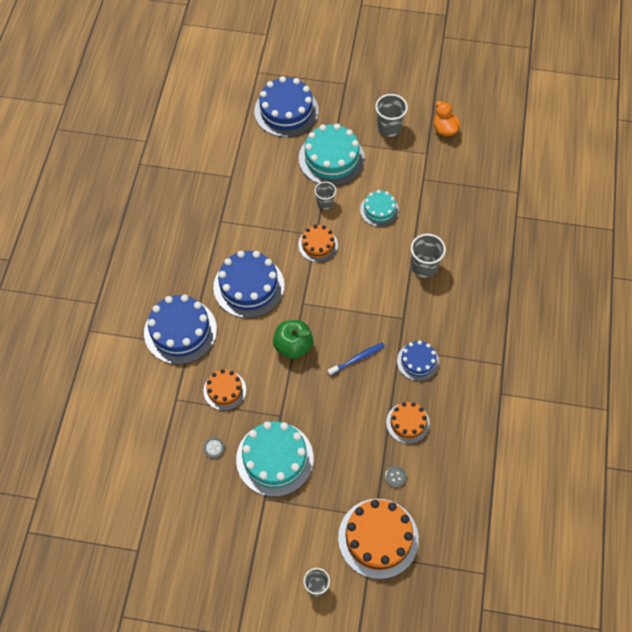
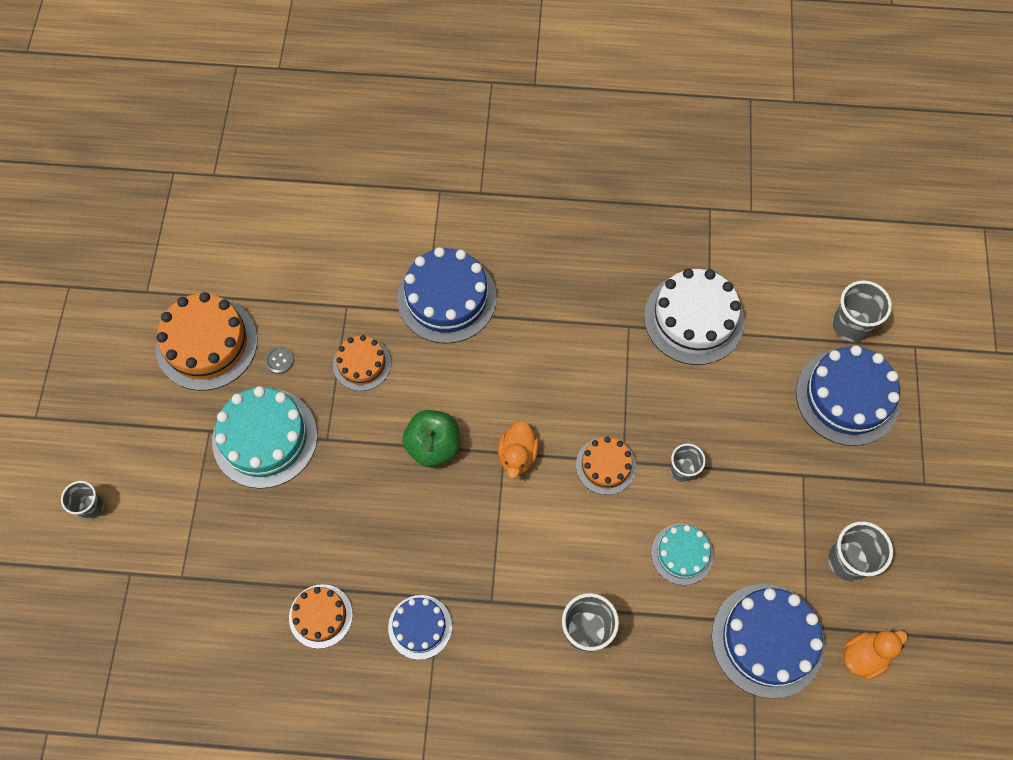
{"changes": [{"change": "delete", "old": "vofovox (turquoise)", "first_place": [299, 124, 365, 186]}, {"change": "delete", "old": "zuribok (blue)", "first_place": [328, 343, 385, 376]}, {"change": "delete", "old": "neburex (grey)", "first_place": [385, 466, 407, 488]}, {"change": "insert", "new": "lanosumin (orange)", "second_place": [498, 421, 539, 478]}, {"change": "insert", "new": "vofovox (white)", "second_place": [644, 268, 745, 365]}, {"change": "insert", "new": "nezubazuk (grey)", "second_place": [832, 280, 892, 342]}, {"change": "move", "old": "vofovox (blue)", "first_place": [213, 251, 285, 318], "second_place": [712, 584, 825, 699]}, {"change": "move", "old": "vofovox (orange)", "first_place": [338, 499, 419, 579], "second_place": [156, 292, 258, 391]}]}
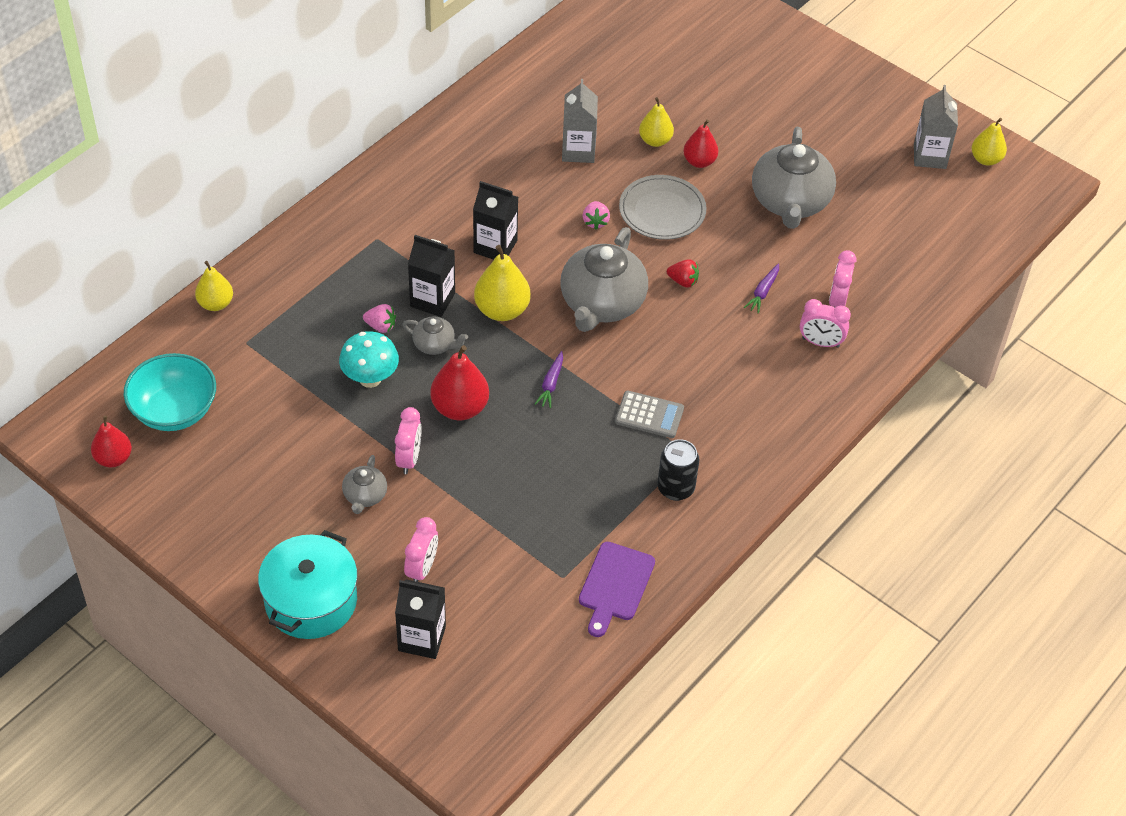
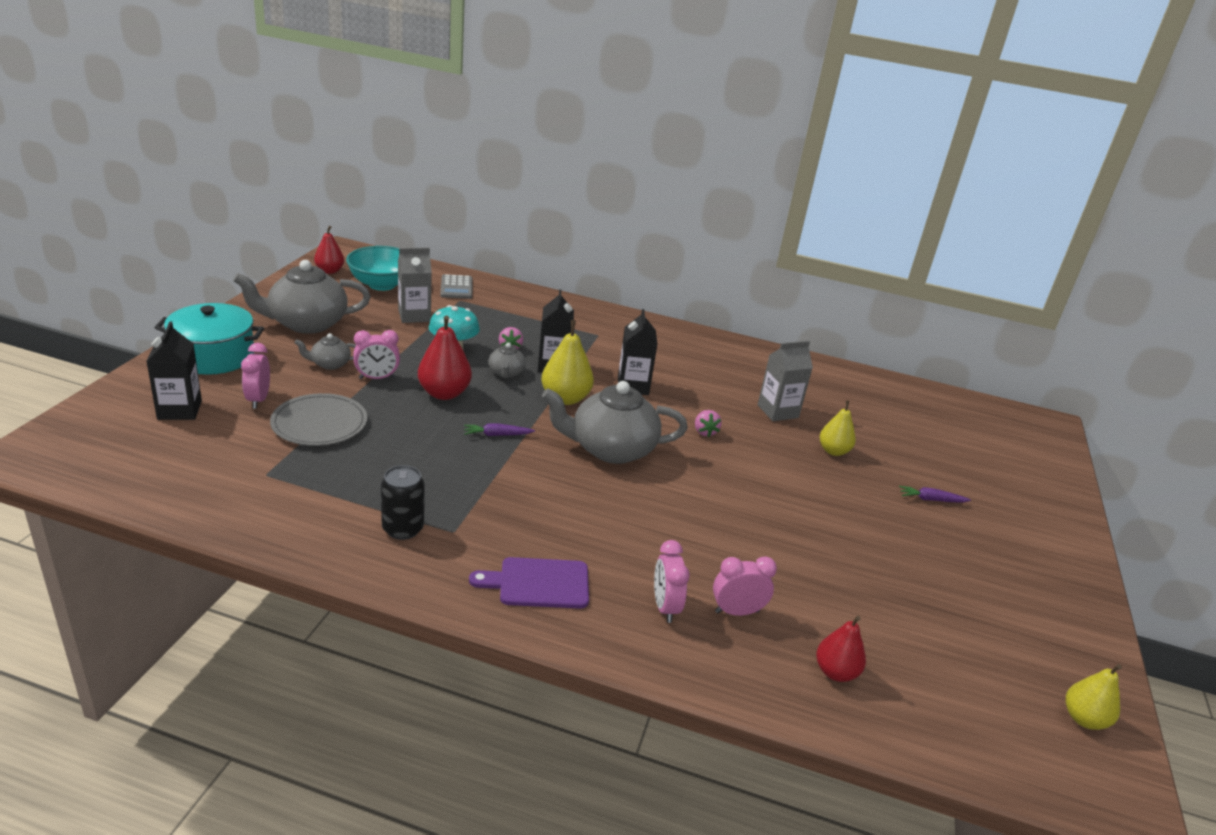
{"changes": [{"change": "delete", "old": "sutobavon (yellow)", "first_place": [195, 261, 233, 311]}, {"change": "delete", "old": "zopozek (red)", "first_place": [667, 259, 699, 287]}, {"change": "move", "old": "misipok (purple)", "first_place": [579, 542, 655, 637], "second_place": [469, 557, 589, 609]}, {"change": "move", "old": "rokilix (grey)", "first_place": [615, 391, 684, 438], "second_place": [440, 274, 473, 299]}, {"change": "move", "old": "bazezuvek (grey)", "first_place": [619, 175, 706, 240], "second_place": [270, 393, 367, 446]}, {"change": "move", "old": "sutobavon (red)", "first_place": [683, 119, 718, 168], "second_place": [816, 616, 866, 682]}, {"change": "move", "old": "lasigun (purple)", "first_place": [744, 263, 779, 313], "second_place": [899, 486, 971, 503]}, {"change": "move", "old": "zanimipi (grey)", "first_place": [752, 127, 836, 229], "second_place": [233, 260, 371, 334]}, {"change": "move", "old": "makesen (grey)", "first_place": [914, 85, 958, 169], "second_place": [398, 247, 432, 323]}, {"change": "rotate", "old": "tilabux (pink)", "first_place": [404, 517, 438, 582], "second_place": [241, 343, 270, 409], "degrees": 90}, {"change": "rotate", "old": "zopozek (pink)", "first_place": [583, 201, 610, 230], "second_place": [695, 410, 722, 437], "degrees": -75}]}
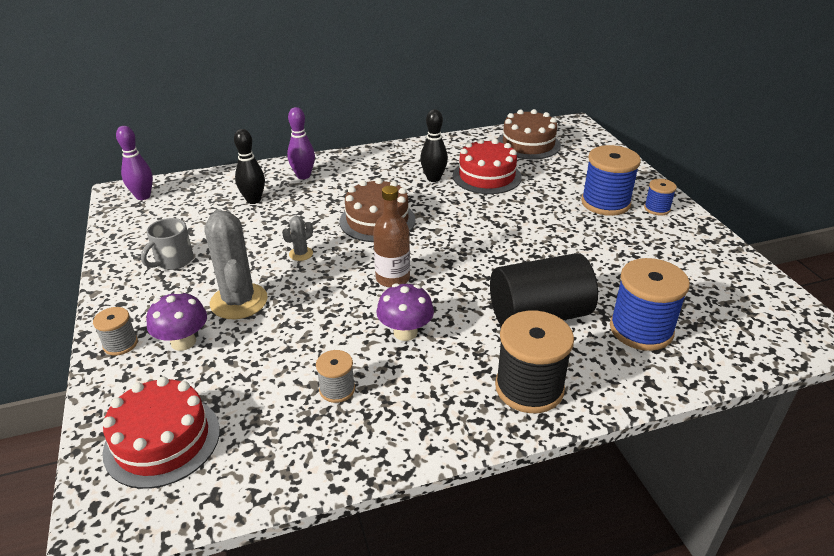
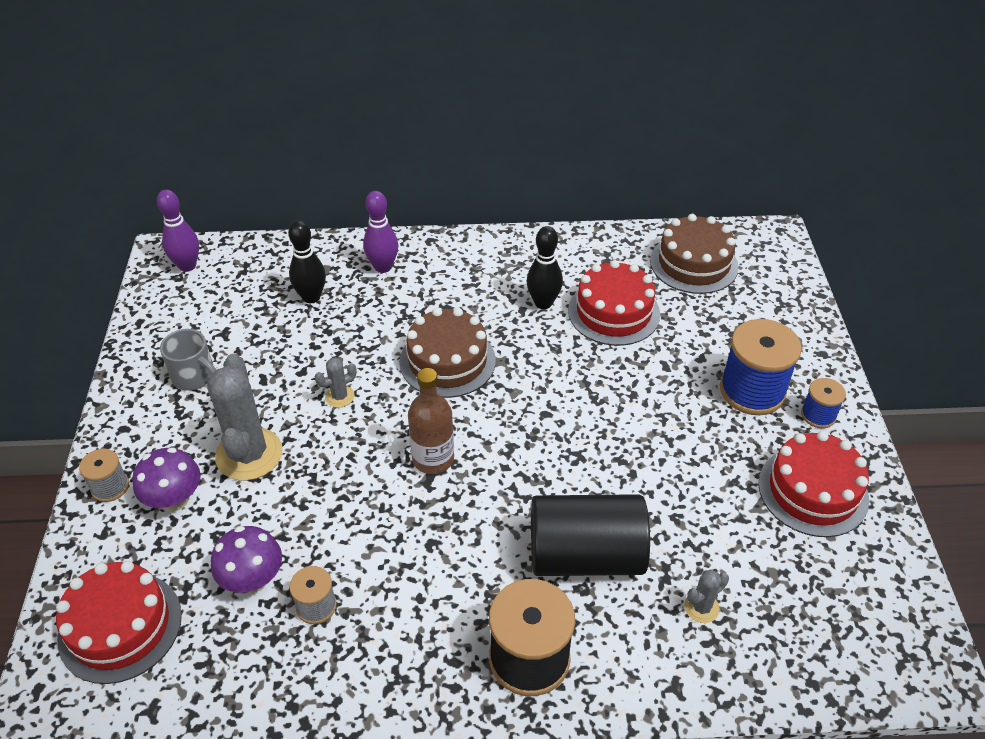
{"changes": [{"change": "insert", "new": "vofovox (red)", "second_place": [758, 431, 869, 537]}, {"change": "move", "old": "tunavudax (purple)", "first_place": [377, 283, 434, 341], "second_place": [211, 526, 282, 593]}, {"change": "replace", "old": "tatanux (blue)", "new": "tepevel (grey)", "first_place": [610, 258, 690, 351], "second_place": [684, 569, 729, 623]}, {"change": "rotate", "old": "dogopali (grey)", "first_place": [141, 218, 194, 270], "second_place": [160, 329, 216, 391], "degrees": -105}]}
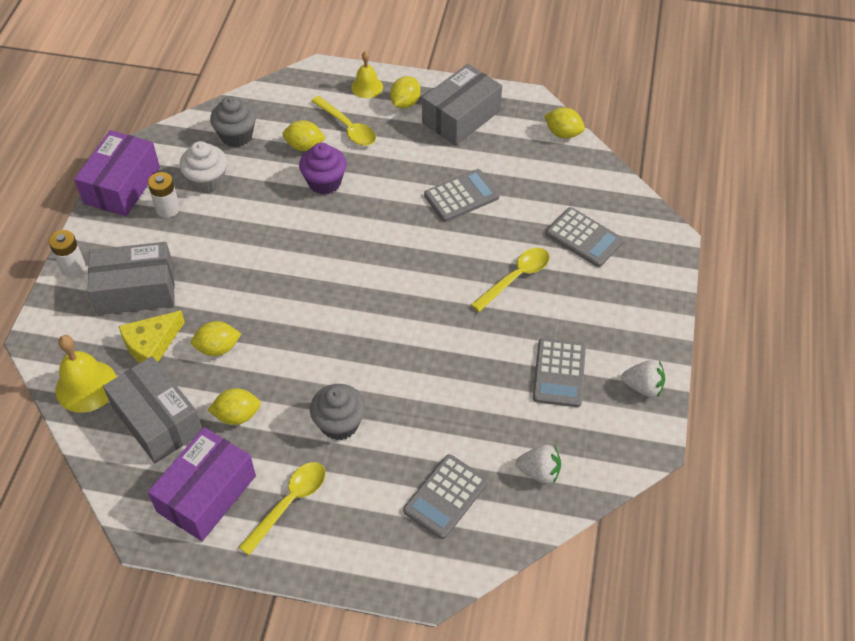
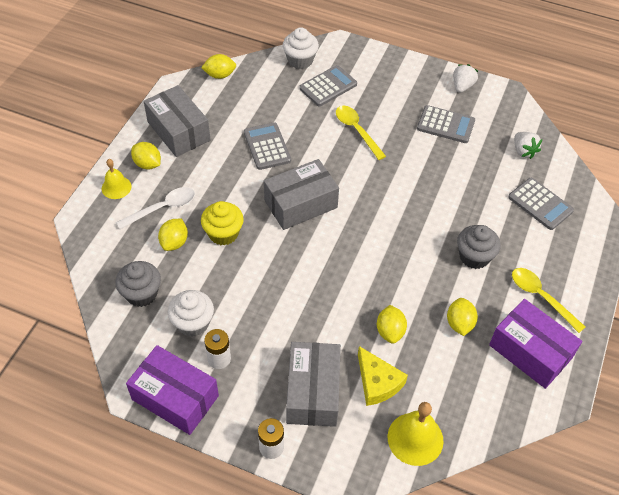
{"changes": [{"change": "insert", "new": "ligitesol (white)", "second_place": [283, 27, 319, 69]}, {"change": "move", "old": "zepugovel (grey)", "first_place": [103, 356, 202, 463], "second_place": [264, 159, 339, 230]}, {"change": "recolor", "old": "ligitesol (purple)", "new": "ligitesol (yellow)", "first_place": [299, 143, 347, 195], "second_place": [201, 201, 244, 246]}, {"change": "recolor", "old": "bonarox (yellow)", "new": "bonarox (white)", "first_place": [311, 96, 376, 146], "second_place": [116, 187, 195, 229]}, {"change": "rotate", "old": "zopozek (white)", "first_place": [516, 445, 561, 484], "second_place": [514, 132, 542, 159], "degrees": 135}, {"change": "rotate", "old": "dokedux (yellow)", "first_place": [544, 108, 585, 138], "second_place": [201, 54, 236, 79], "degrees": 45}]}
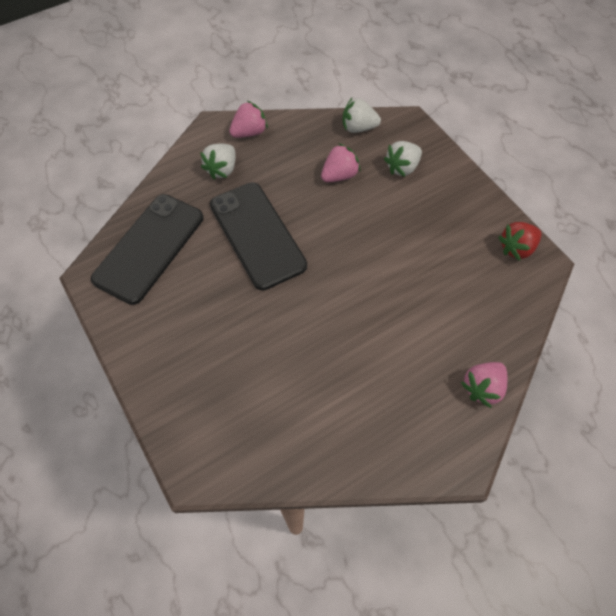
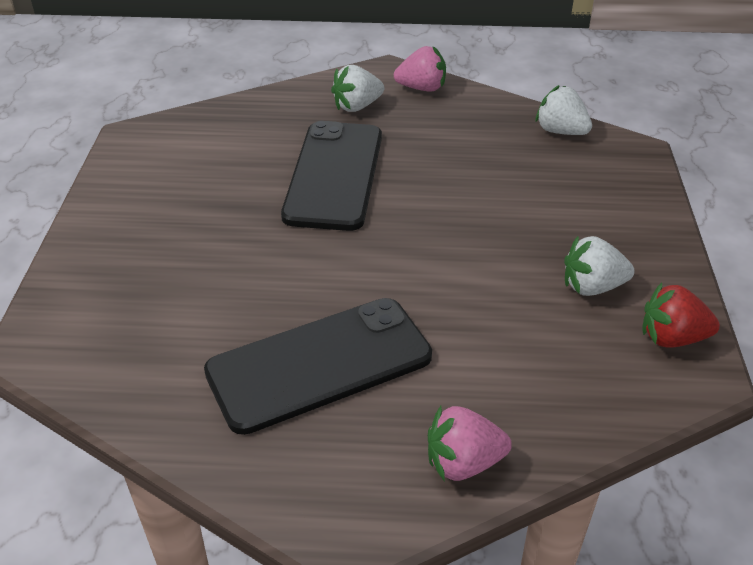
{"changes": [{"change": "delete", "old": "zopozek (pink)", "first_place": [321, 143, 360, 182]}, {"change": "move", "old": "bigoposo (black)", "first_place": [91, 194, 203, 305], "second_place": [204, 298, 432, 435]}, {"change": "move", "old": "zopozek (white)", "first_place": [384, 141, 422, 177], "second_place": [564, 236, 634, 296]}]}
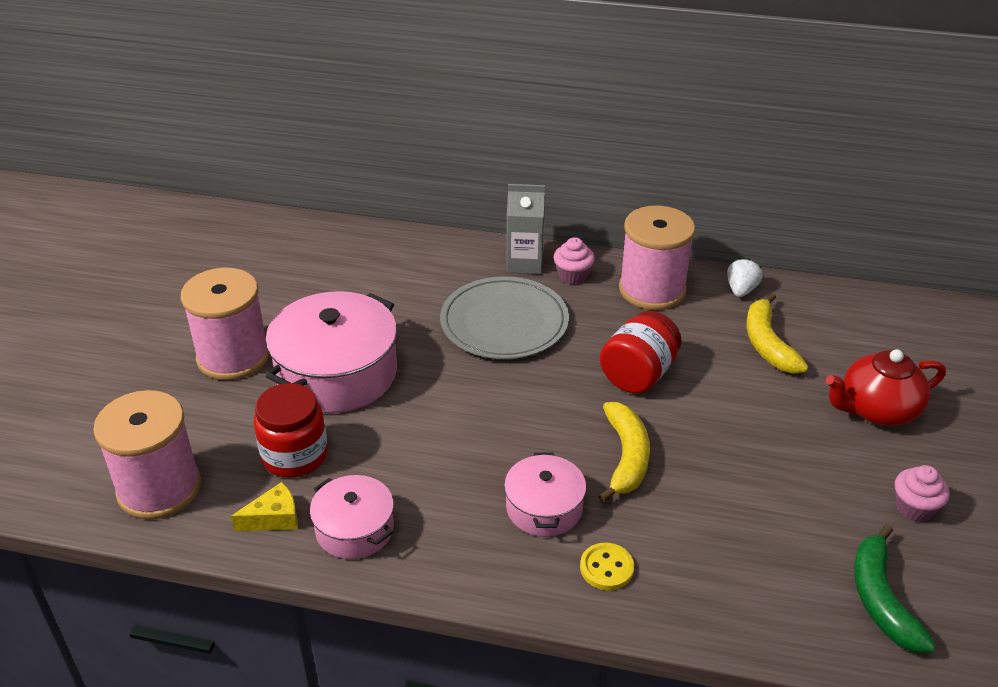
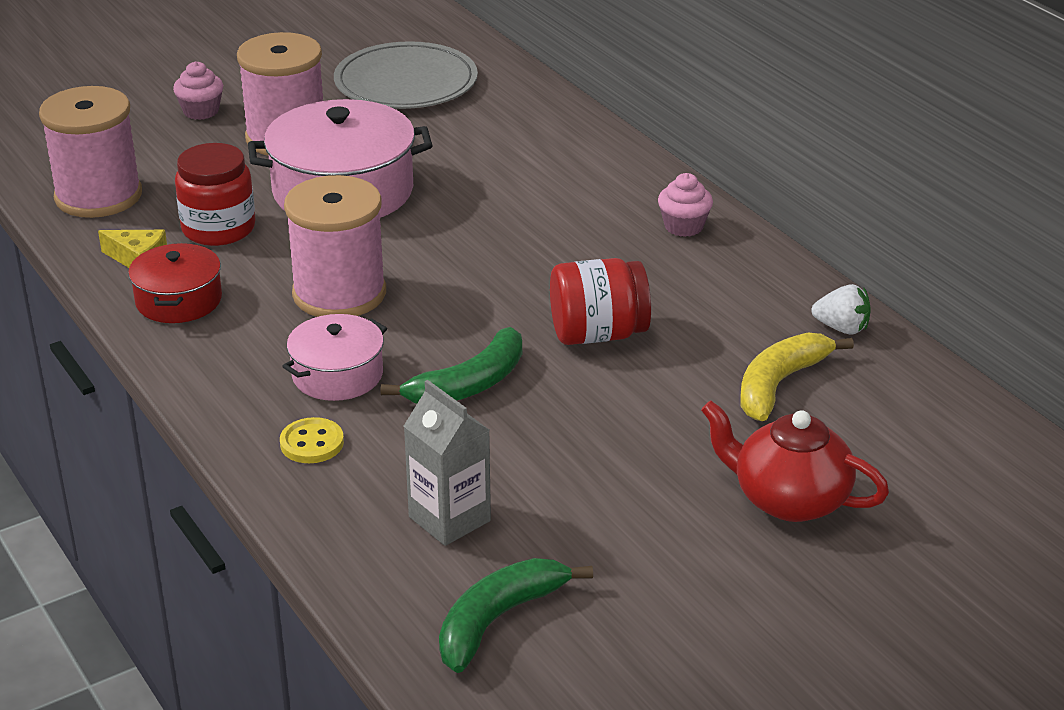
{"changes": [{"change": "move", "old": "bazezuvek (grey)", "first_place": [440, 276, 569, 359], "second_place": [334, 41, 478, 109]}, {"change": "move", "old": "makesen (grey)", "first_place": [507, 184, 545, 274], "second_place": [404, 380, 491, 546]}, {"change": "move", "old": "tatanux (pink)", "first_place": [619, 205, 695, 310], "second_place": [284, 175, 386, 317]}, {"change": "move", "old": "ligitesol (pink)", "first_place": [895, 465, 950, 522], "second_place": [173, 61, 223, 120]}, {"change": "recolor", "old": "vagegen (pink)", "new": "vagegen (red)", "first_place": [310, 475, 394, 559], "second_place": [128, 243, 222, 323]}, {"change": "recolor", "old": "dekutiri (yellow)", "new": "dekutiri (green)", "first_place": [598, 402, 650, 503], "second_place": [381, 327, 522, 404]}, {"change": "rotate", "old": "zopozek (white)", "first_place": [727, 258, 763, 297], "second_place": [811, 284, 871, 334], "degrees": 45}]}
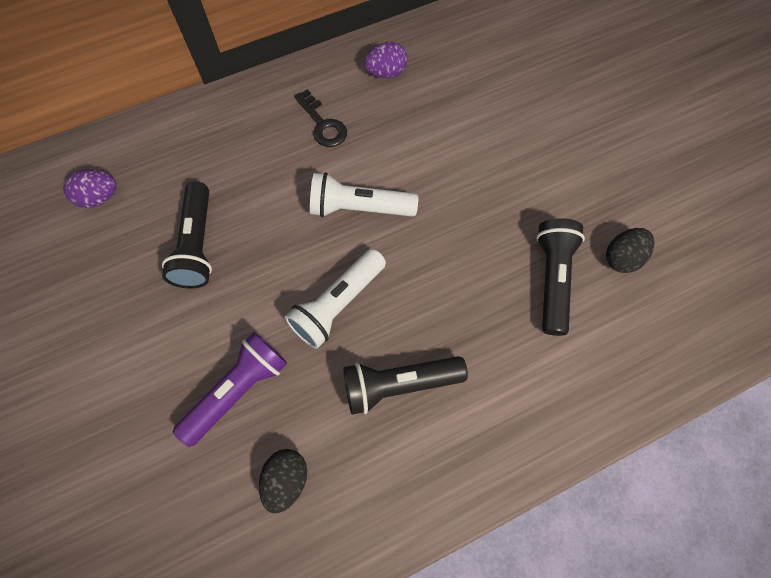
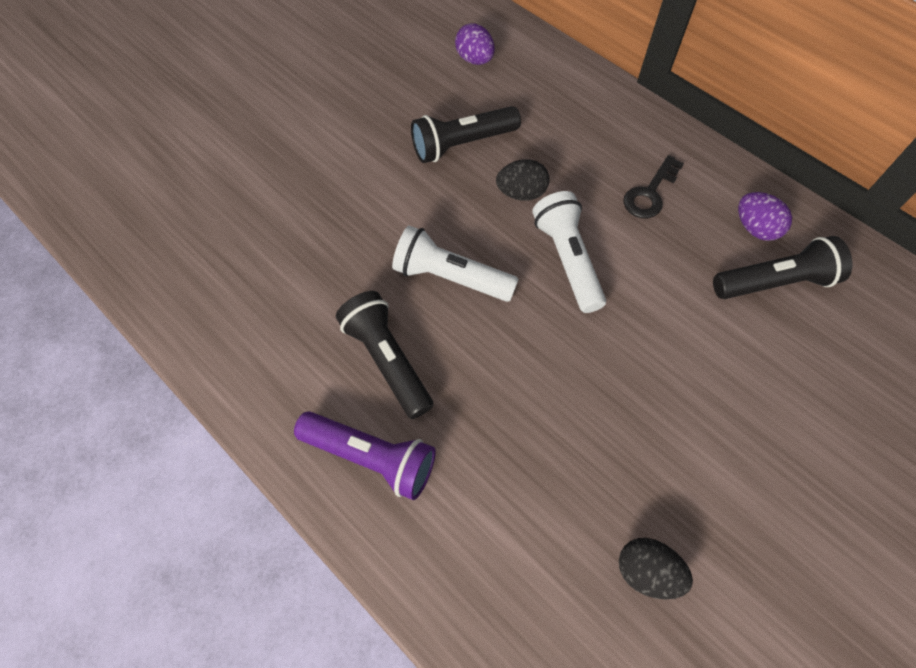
{"changes": [{"change": "move", "old": "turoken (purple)", "first_place": [173, 332, 287, 447], "second_place": [294, 411, 436, 500]}, {"change": "move", "old": "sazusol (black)", "first_place": [259, 449, 307, 513], "second_place": [496, 159, 549, 201]}, {"change": "move", "old": "turoken (black)", "first_place": [536, 218, 585, 336], "second_place": [713, 236, 852, 299]}]}
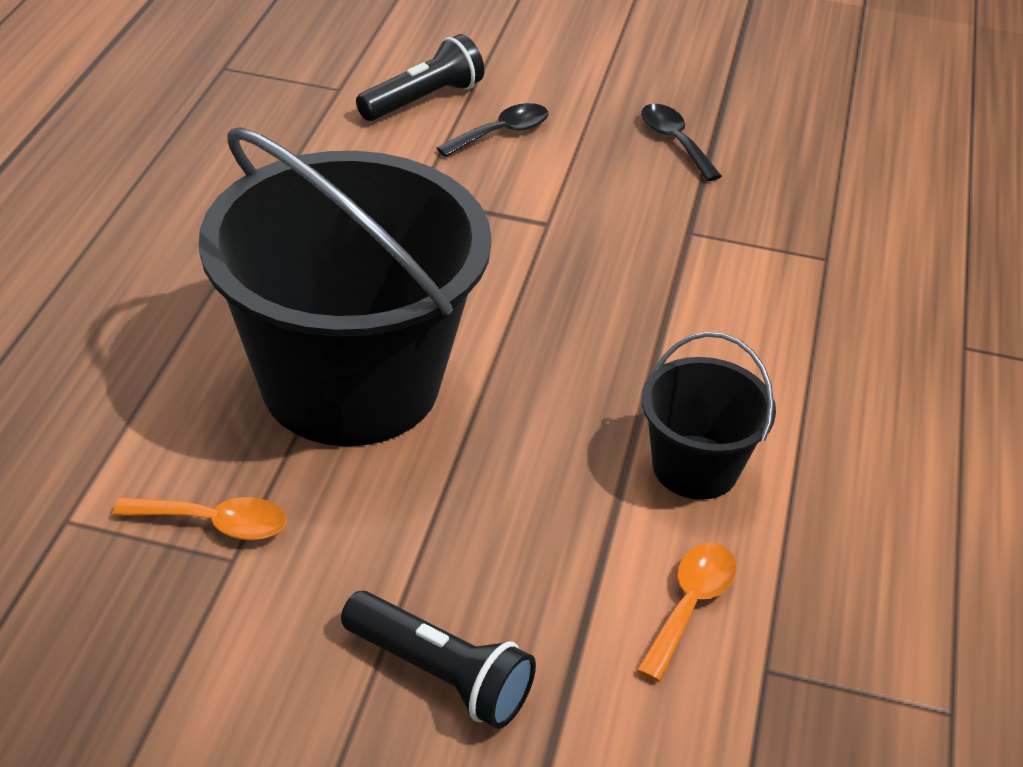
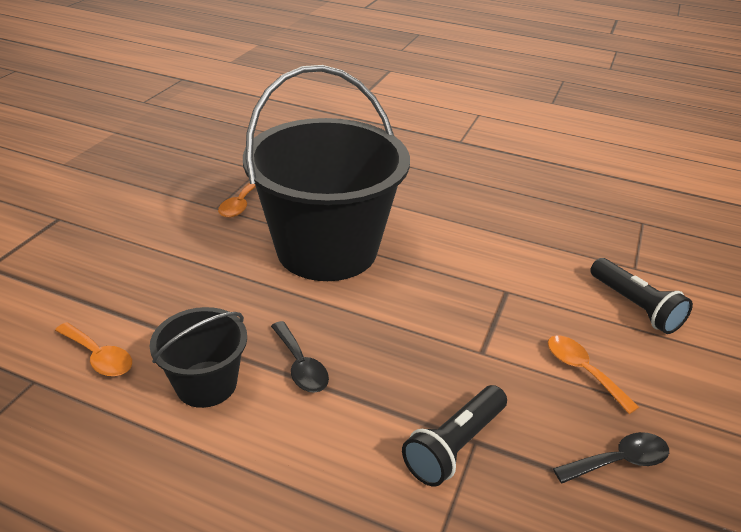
{"changes": [{"change": "insert", "new": "bonarox (orange)", "second_place": [548, 335, 639, 414]}, {"change": "move", "old": "turoken (black)", "first_place": [341, 591, 536, 729], "second_place": [402, 385, 507, 487]}, {"change": "move", "old": "bonarox (black)", "first_place": [437, 103, 548, 157], "second_place": [271, 321, 329, 393]}]}
